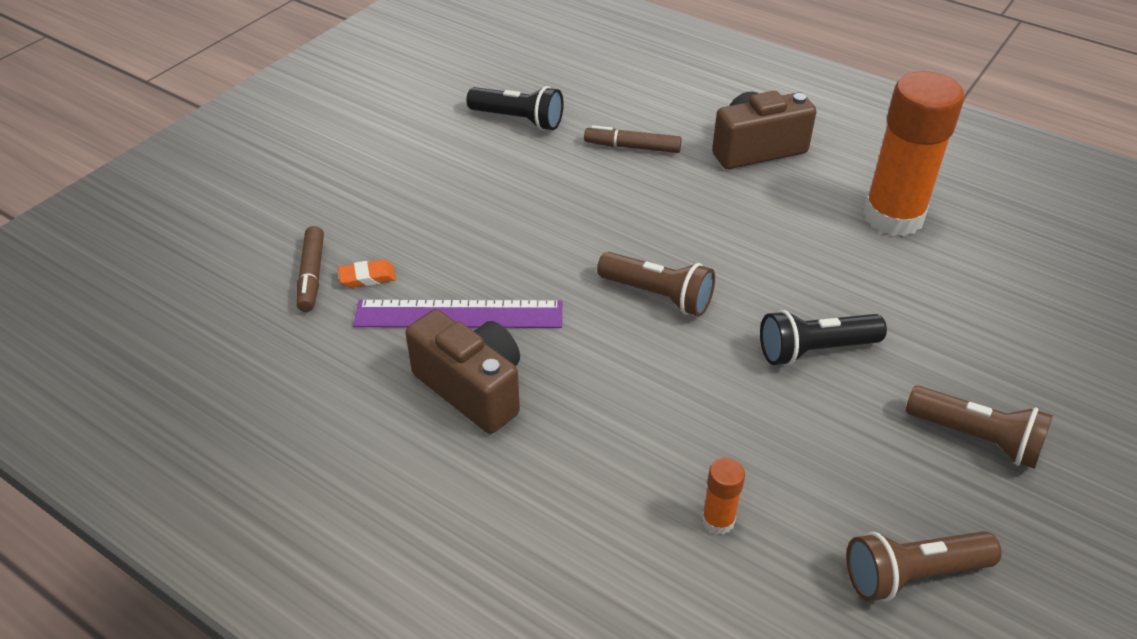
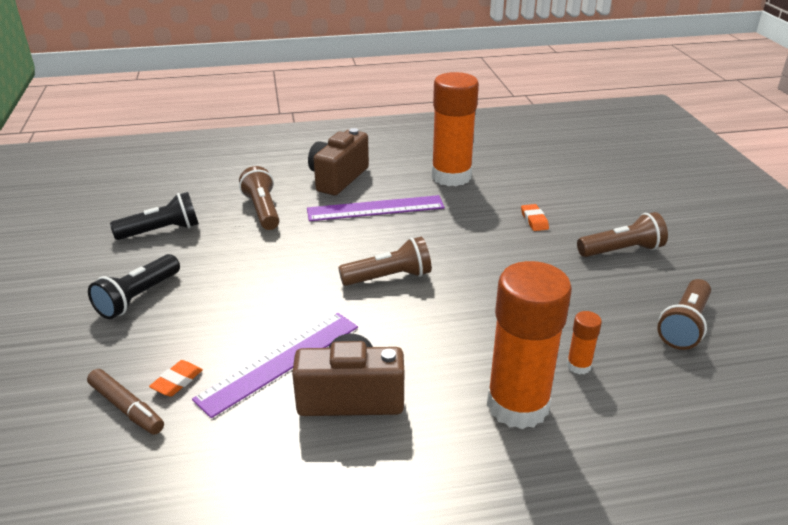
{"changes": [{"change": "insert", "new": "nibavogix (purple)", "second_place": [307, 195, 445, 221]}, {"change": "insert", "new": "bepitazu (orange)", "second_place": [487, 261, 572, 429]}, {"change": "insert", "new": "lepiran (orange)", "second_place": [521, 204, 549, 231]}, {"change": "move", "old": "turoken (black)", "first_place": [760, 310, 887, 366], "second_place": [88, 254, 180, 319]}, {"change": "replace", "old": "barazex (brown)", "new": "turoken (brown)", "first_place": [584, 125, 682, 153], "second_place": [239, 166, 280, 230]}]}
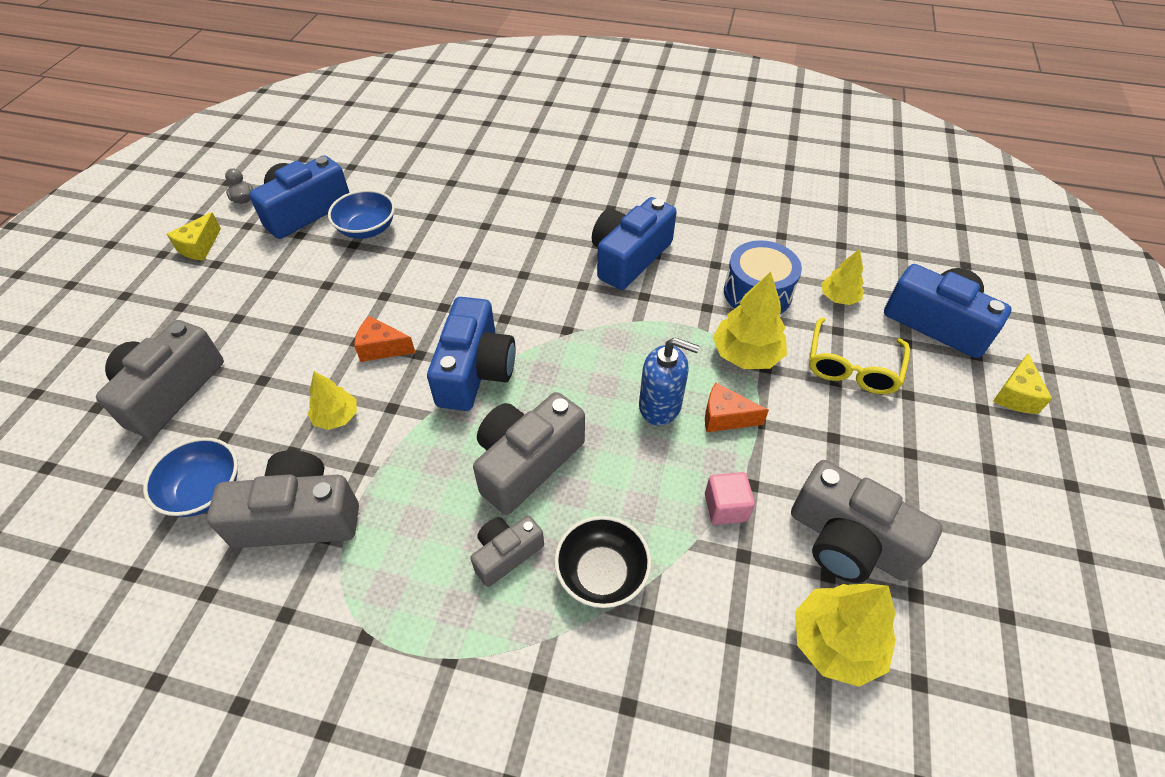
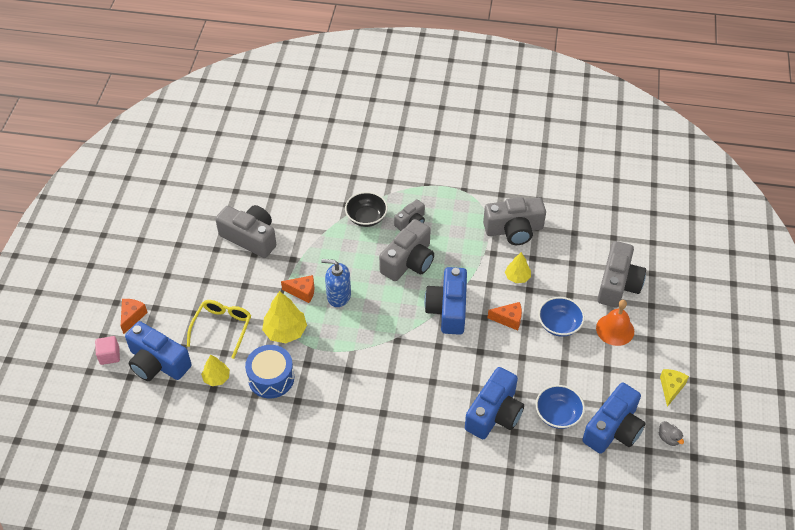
{"changes": [{"change": "delete", "old": "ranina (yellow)", "first_place": [795, 583, 896, 687]}, {"change": "insert", "new": "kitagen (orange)", "second_place": [596, 300, 634, 346]}, {"change": "move", "old": "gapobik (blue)", "first_place": [143, 437, 238, 517], "second_place": [538, 297, 585, 337]}, {"change": "move", "old": "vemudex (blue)", "first_place": [592, 197, 677, 290], "second_place": [465, 367, 524, 439]}, {"change": "move", "old": "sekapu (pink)", "first_place": [705, 472, 755, 525], "second_place": [95, 336, 120, 365]}, {"change": "recolor", "old": "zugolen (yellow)", "new": "zugolen (orange)", "first_place": [993, 353, 1052, 414], "second_place": [121, 299, 148, 334]}]}
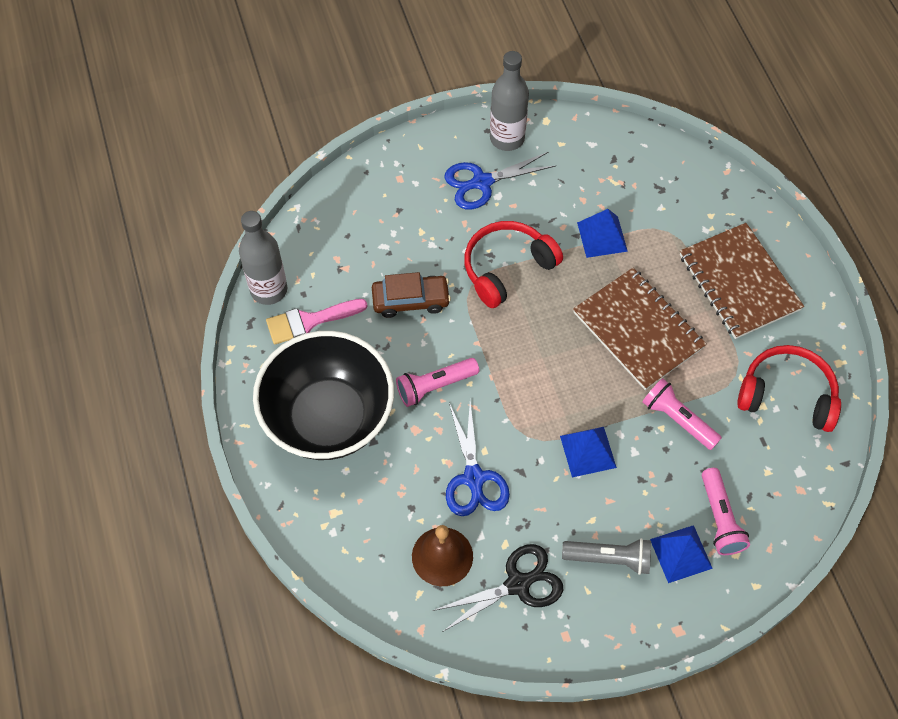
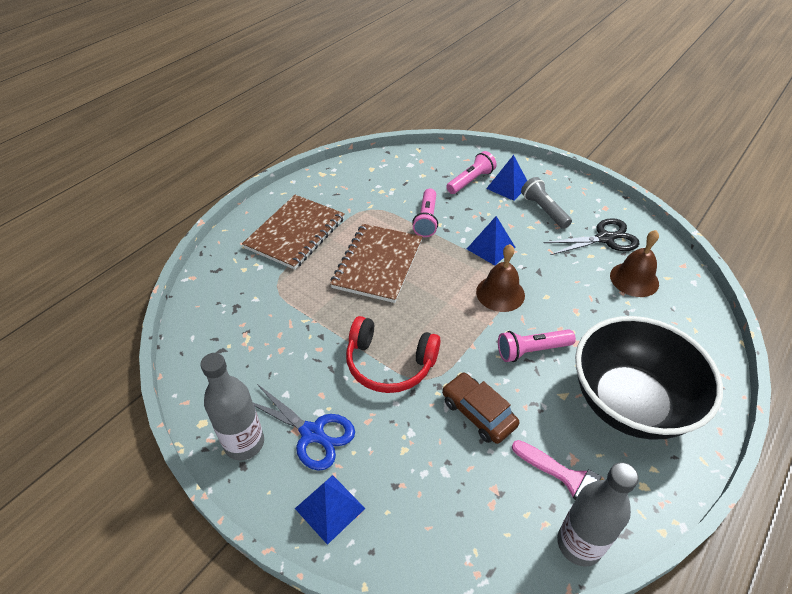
{"changes": [{"change": "delete", "old": "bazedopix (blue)", "first_place": [446, 402, 510, 516]}, {"change": "delete", "old": "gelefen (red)", "first_place": [737, 345, 841, 432]}, {"change": "insert", "new": "kitagen (brown)", "second_place": [476, 244, 525, 312]}, {"change": "move", "old": "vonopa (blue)", "first_place": [577, 209, 628, 258], "second_place": [295, 475, 366, 545]}, {"change": "rotate", "old": "turoken (pink)", "first_place": [396, 358, 479, 407], "second_place": [498, 329, 576, 362], "degrees": 135}, {"change": "rotate", "old": "bazedopix (black)", "first_place": [432, 544, 563, 632], "second_place": [544, 218, 639, 255], "degrees": 135}]}
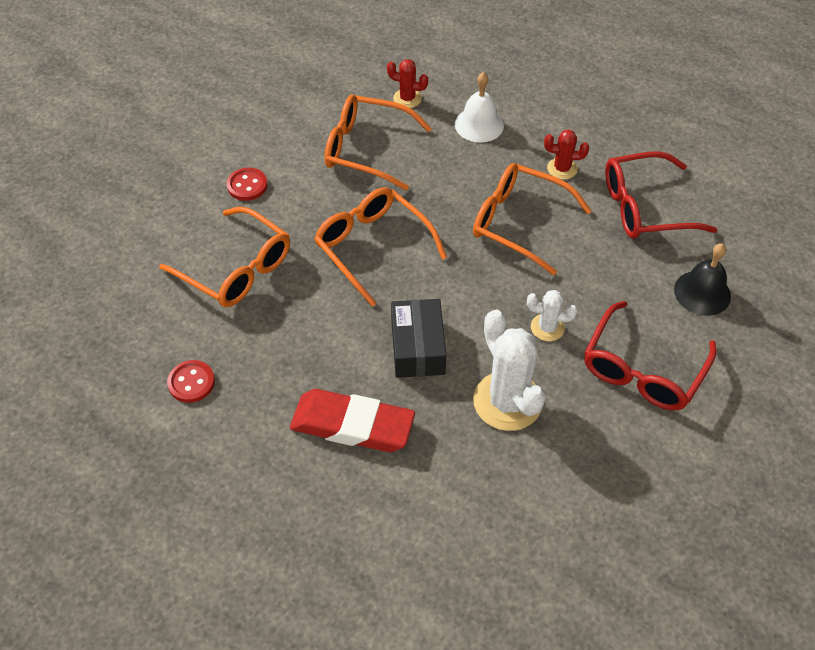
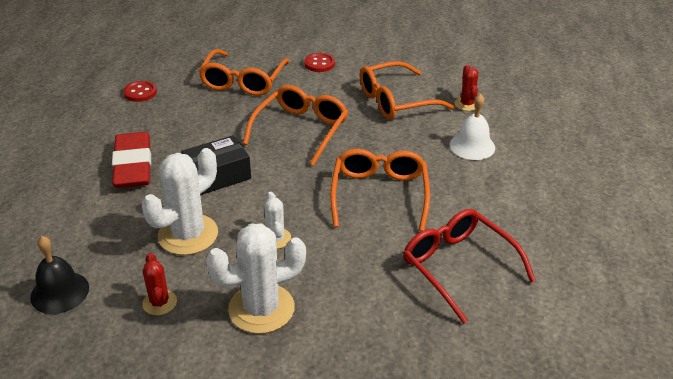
{"changes": [{"change": "move", "old": "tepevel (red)", "first_place": [544, 129, 589, 179], "second_place": [142, 253, 177, 315]}, {"change": "move", "old": "kitagen (black)", "first_place": [674, 243, 731, 316], "second_place": [30, 236, 89, 314]}, {"change": "replace", "old": "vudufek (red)", "new": "tepevel (white)", "first_place": [584, 301, 717, 410], "second_place": [206, 224, 306, 334]}, {"change": "rotate", "old": "vudufek (orange)", "first_place": [324, 95, 432, 191], "second_place": [360, 61, 455, 120], "degrees": -105}]}
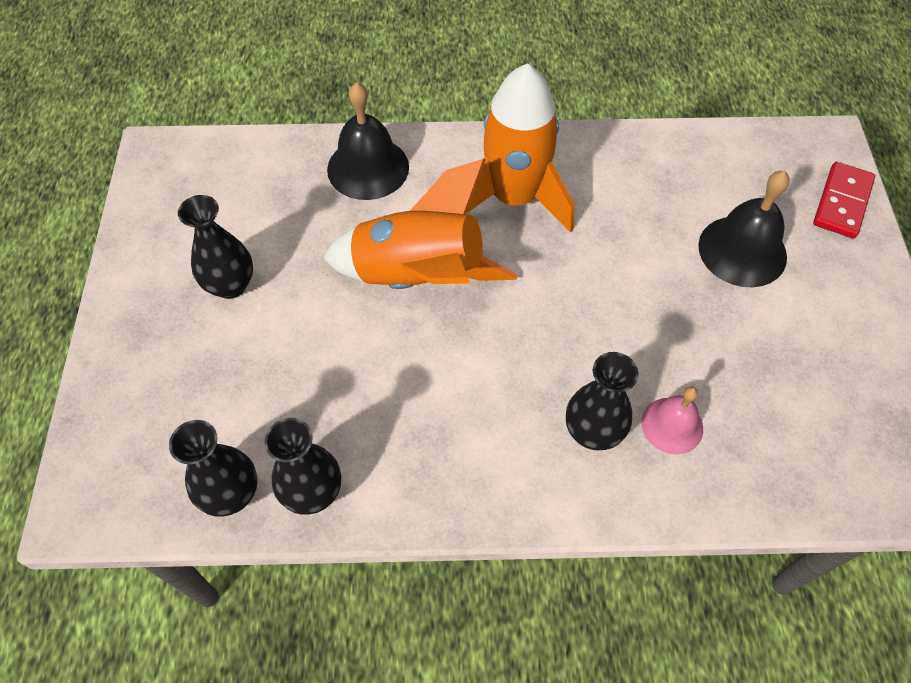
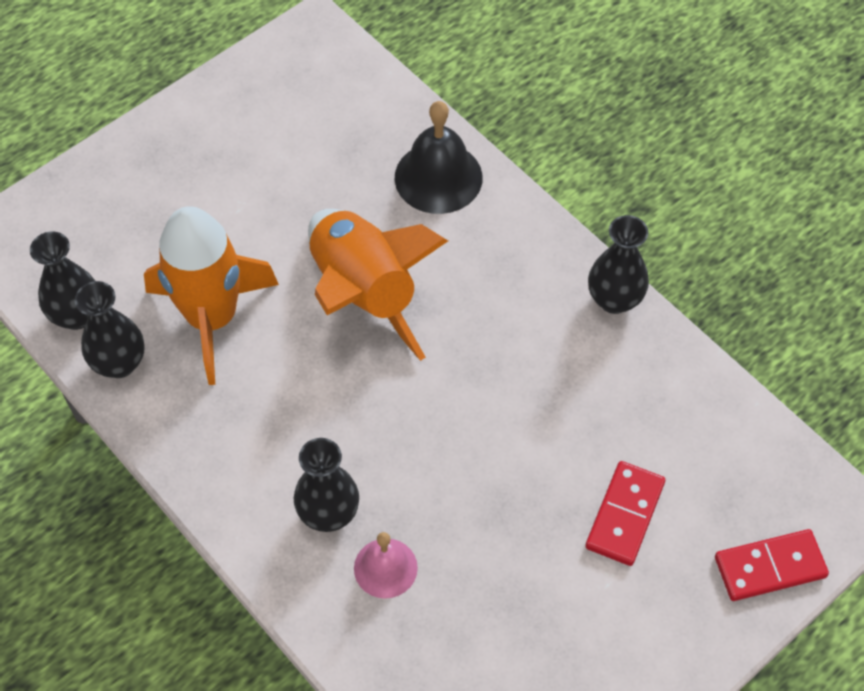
{"changes": [{"change": "move", "old": "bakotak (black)", "first_place": [178, 195, 253, 299], "second_place": [588, 215, 649, 314]}, {"change": "move", "old": "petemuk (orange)", "first_place": [466, 63, 574, 233], "second_place": [144, 206, 279, 385]}, {"change": "replace", "old": "kitagen (black)", "new": "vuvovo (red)", "first_place": [698, 171, 790, 287], "second_place": [585, 461, 665, 566]}]}
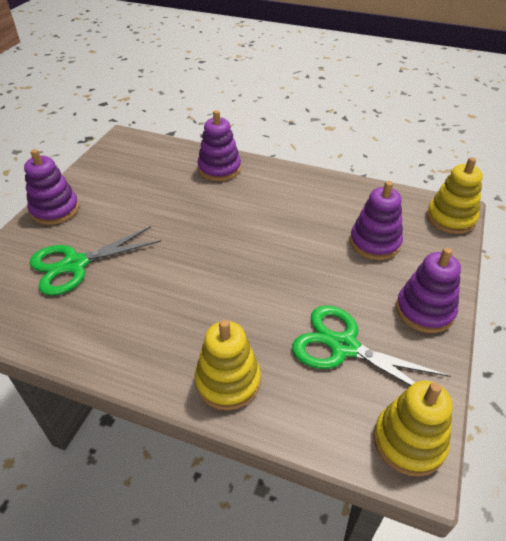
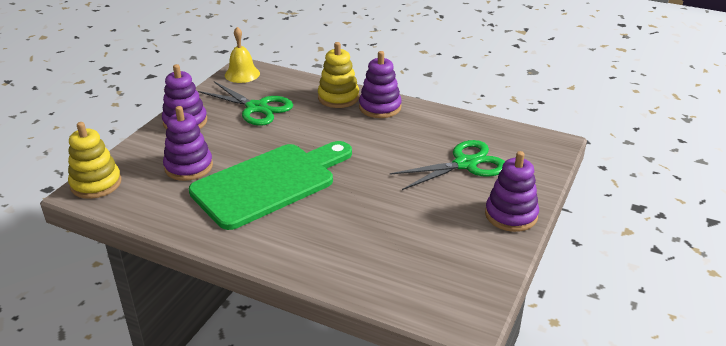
{"changes": [{"change": "insert", "new": "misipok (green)", "second_place": [189, 141, 352, 230]}, {"change": "move", "old": "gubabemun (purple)", "first_place": [197, 110, 241, 181], "second_place": [359, 51, 402, 118]}, {"change": "replace", "old": "gubabemun (yellow)", "new": "kitagen (yellow)", "first_place": [373, 381, 453, 476], "second_place": [225, 27, 260, 83]}]}
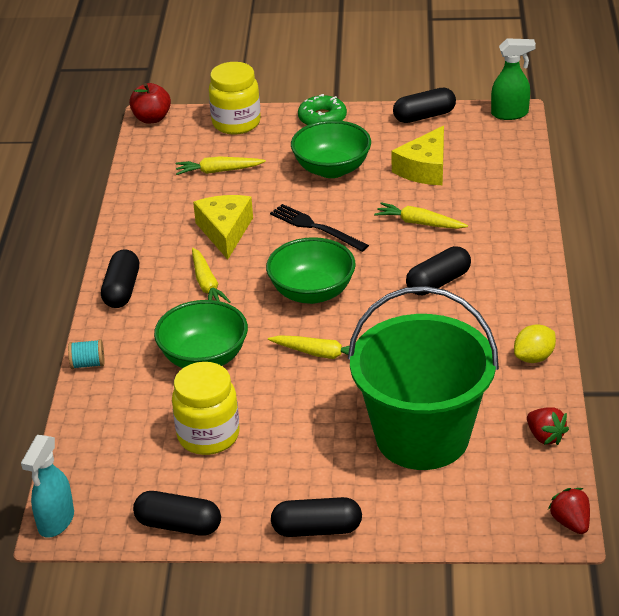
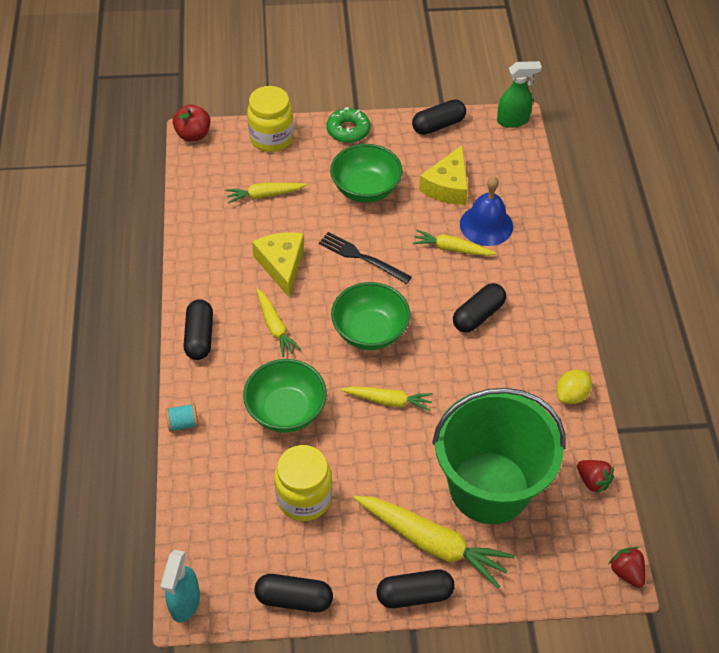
{"changes": [{"change": "insert", "new": "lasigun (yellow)", "second_place": [353, 496, 515, 588]}, {"change": "insert", "new": "kitagen (blue)", "second_place": [460, 176, 513, 246]}]}
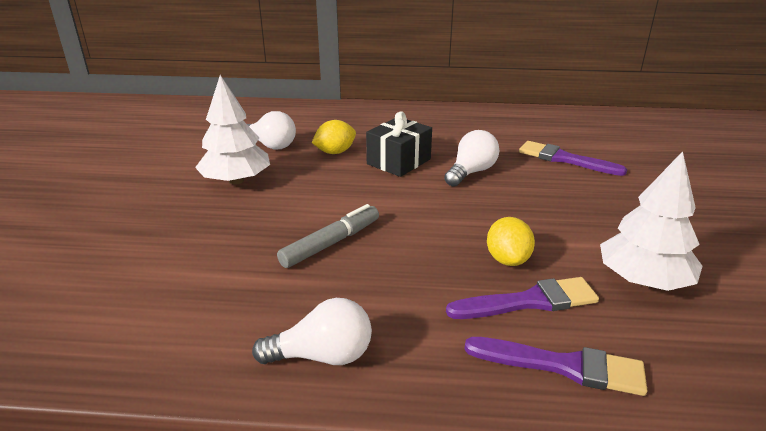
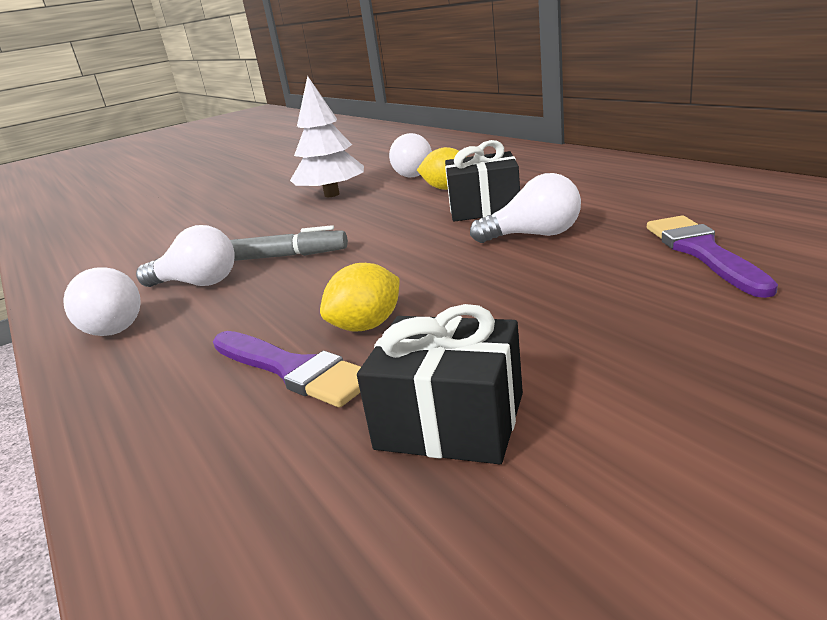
{"changes": [{"change": "delete", "old": "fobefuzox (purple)", "first_place": [464, 337, 648, 396]}, {"change": "insert", "new": "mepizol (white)", "second_place": [136, 225, 235, 287]}, {"change": "replace", "old": "ranina (white)", "new": "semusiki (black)", "first_place": [600, 151, 702, 291], "second_place": [357, 304, 523, 464]}]}
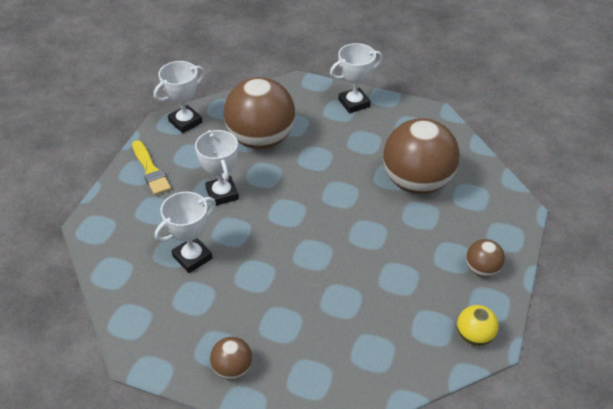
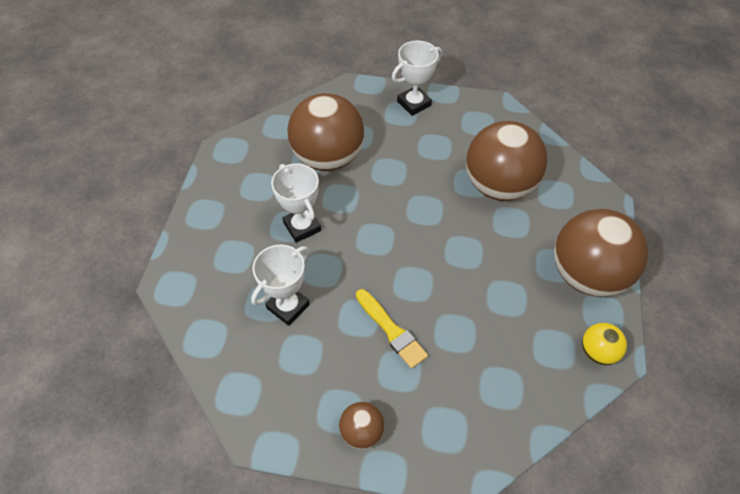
{"changes": [{"change": "delete", "old": "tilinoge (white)", "first_place": [154, 61, 205, 133]}, {"change": "move", "old": "fobefuzox (yellow)", "first_place": [132, 140, 171, 195], "second_place": [356, 289, 428, 369]}, {"change": "resize", "old": "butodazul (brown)", "first_place": [466, 239, 505, 277], "second_place": [554, 209, 648, 297], "factor": 2.19}]}
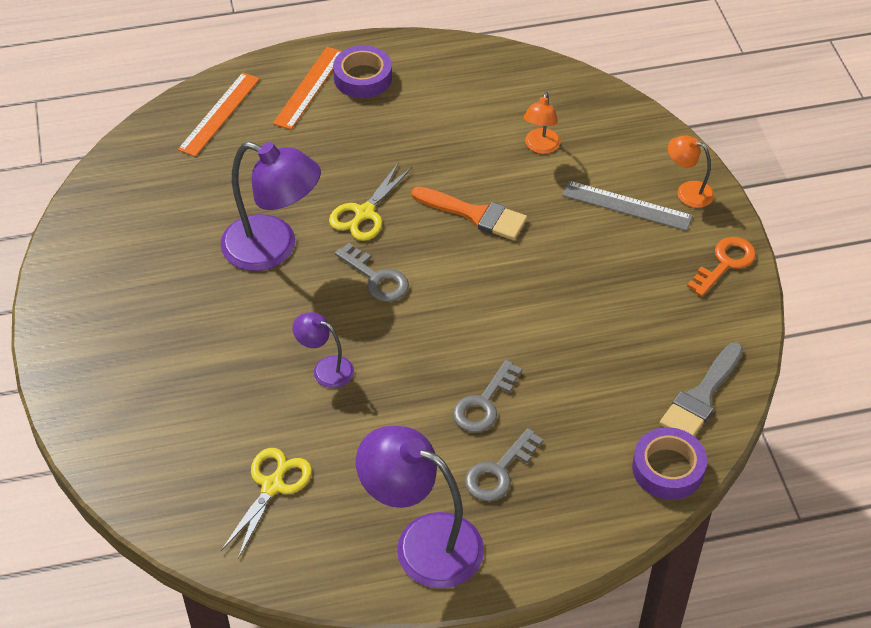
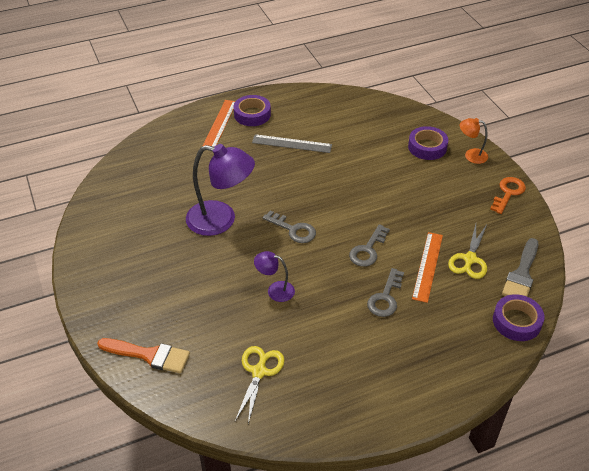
{"changes": [{"change": "delete", "old": "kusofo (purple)", "first_place": [356, 426, 484, 589]}, {"change": "delete", "old": "kusofo (orange)", "first_place": [524, 92, 561, 154]}, {"change": "insert", "new": "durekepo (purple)", "second_place": [408, 126, 448, 160]}, {"change": "move", "old": "nibavogix (orange)", "first_place": [178, 72, 260, 157], "second_place": [412, 232, 443, 303]}, {"change": "move", "old": "bazedopix (yellow)", "first_place": [329, 162, 412, 241], "second_place": [448, 224, 487, 279]}, {"change": "move", "old": "fobefuzox (orange)", "first_place": [411, 187, 527, 240], "second_place": [97, 338, 190, 373]}, {"change": "move", "old": "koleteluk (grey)", "first_place": [465, 428, 543, 501], "second_place": [349, 224, 390, 267]}, {"change": "move", "old": "nibavogix (grey)", "first_place": [562, 181, 693, 231], "second_place": [252, 134, 332, 153]}]}
